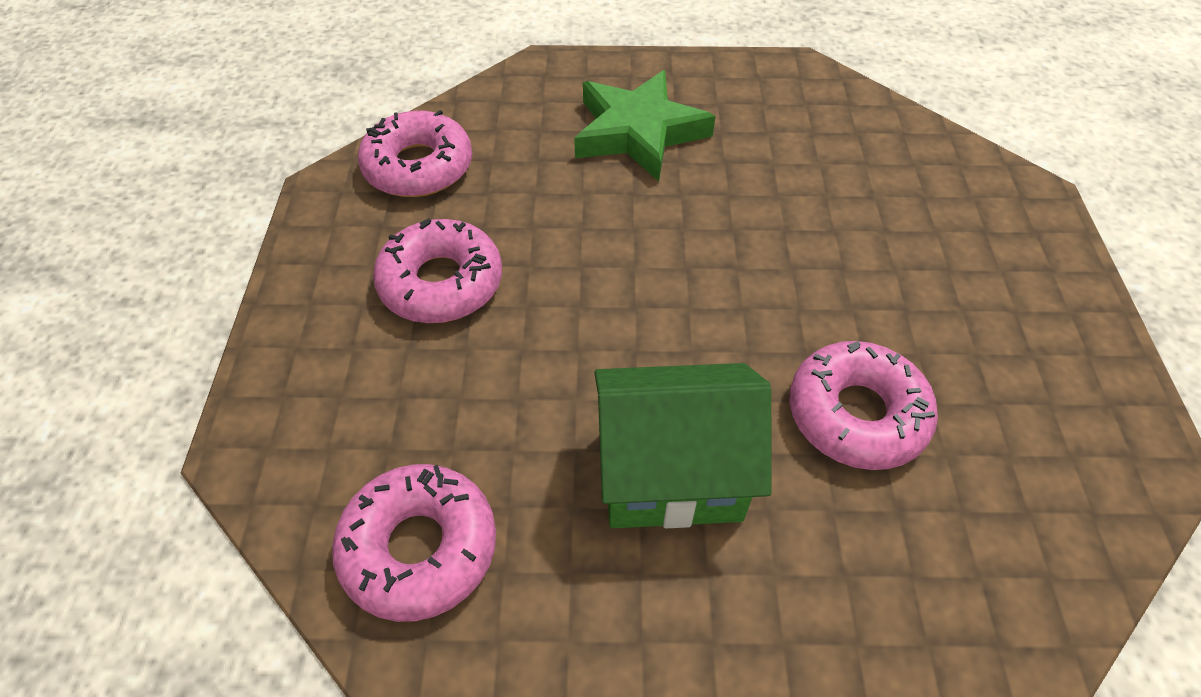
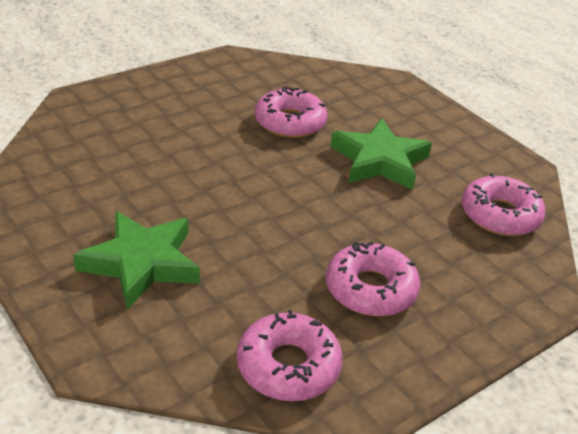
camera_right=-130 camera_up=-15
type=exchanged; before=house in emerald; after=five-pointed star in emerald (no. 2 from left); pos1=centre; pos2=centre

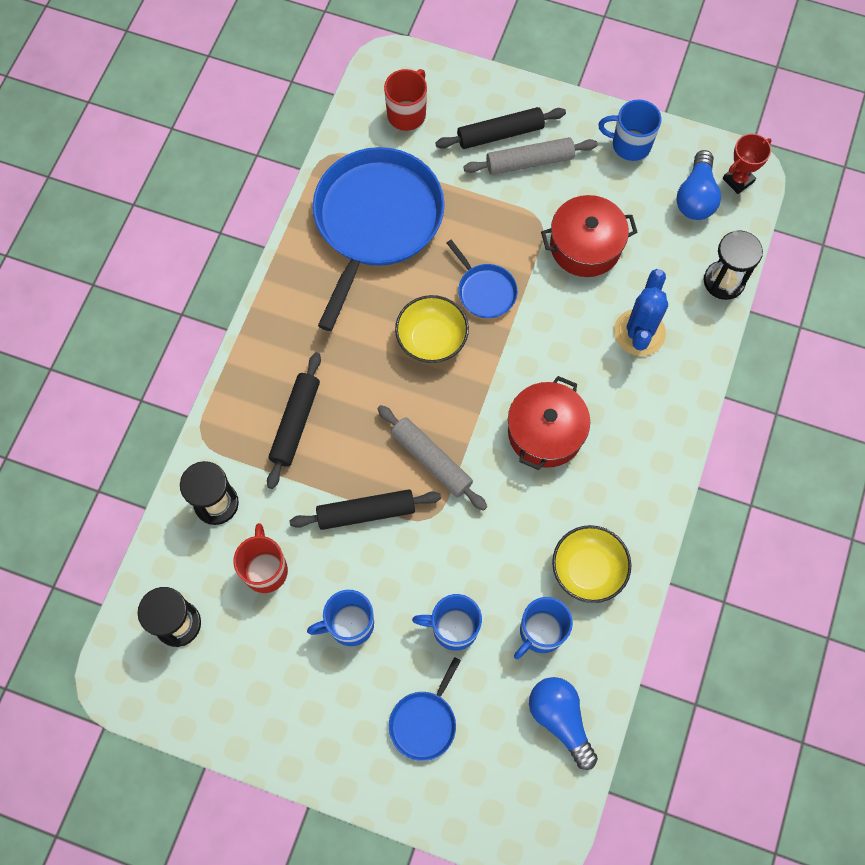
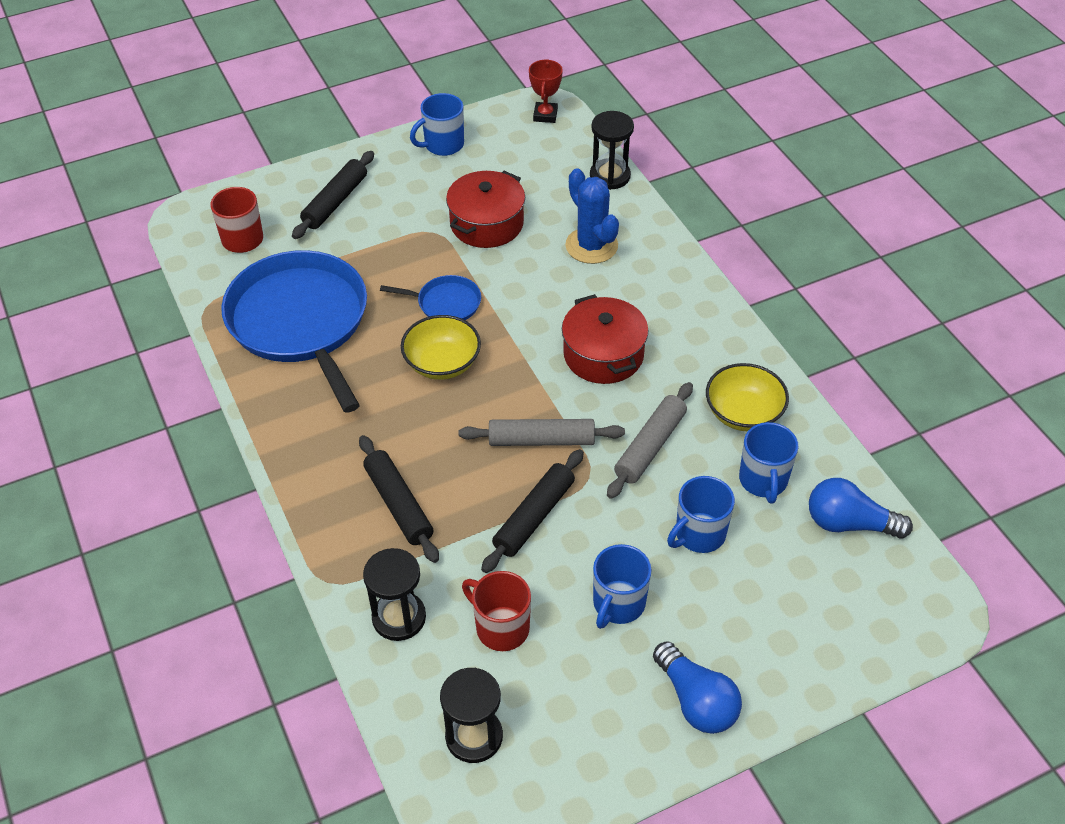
camera_right=-45 camera_up=-20
type=missing; before=skillet in blue (no. 2 from left); pos1=bottom centre
type=relocated; before=pastry roller in ash-grey (no. 2 from left); pos1=top centre; pos2=centre
type=relocated; before=lightbulb in blue (no. 2 from left in the first image); after=lightbulb in blue (no. 1 from left); pos1=top right; pos2=bottom centre

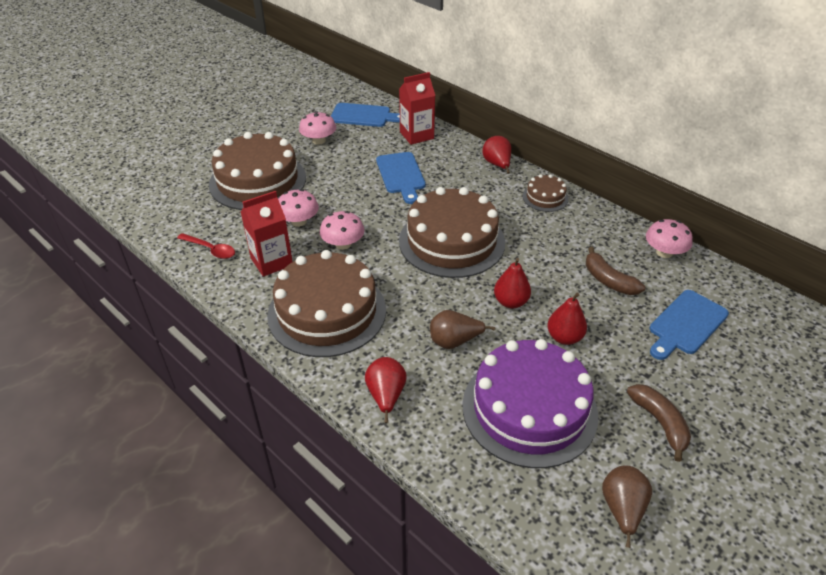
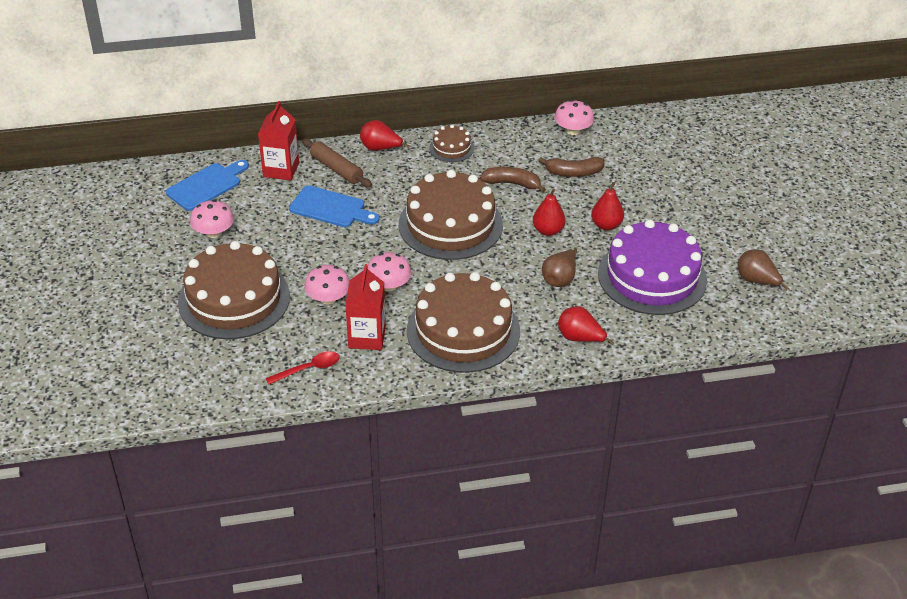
camera_right=-55 camera_up=0
type=missing; before=cutting board in blue (no. 3 from left); pos1=middle right
type=appeared; after=pastry roller in brown; pos2=top centre
type=relocated; before=banana fruit in brown (no. 2 from left in the first image); after=banana fruit in brown (no. 1 from left); pos1=bottom right; pos2=top centre

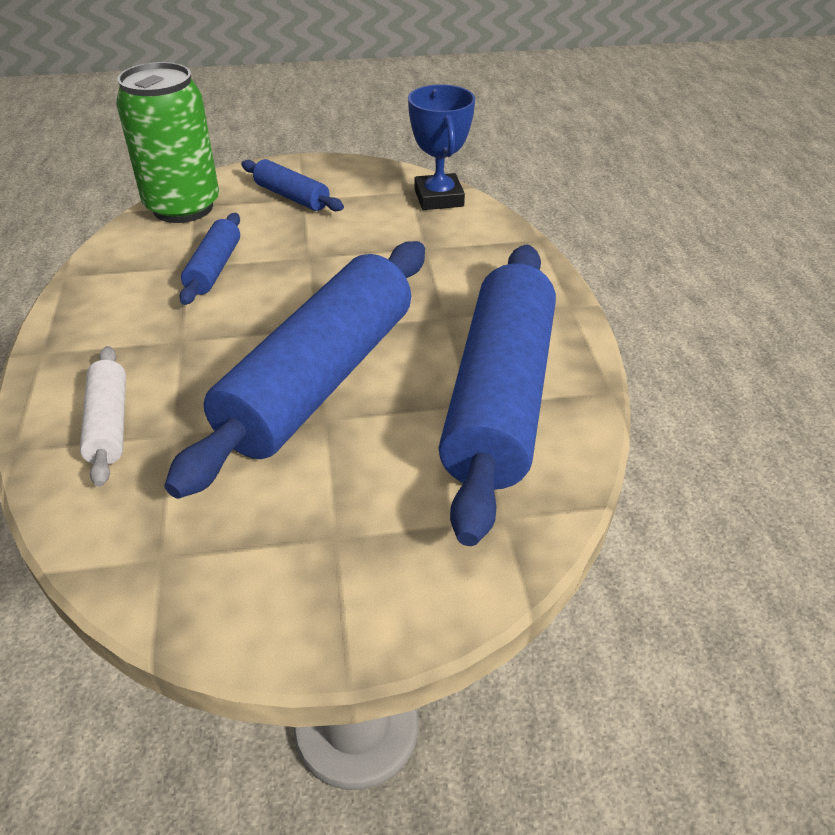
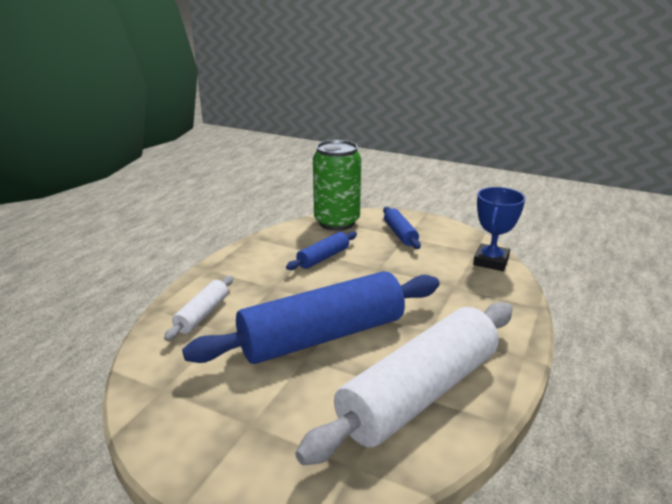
camera_right=35 camera_up=-15
type=colour; before=pastry roller in blue (no. 4 from left); after=pastry roller in snow-white (no. 2 from left); pos1=centre; pos2=bottom centre

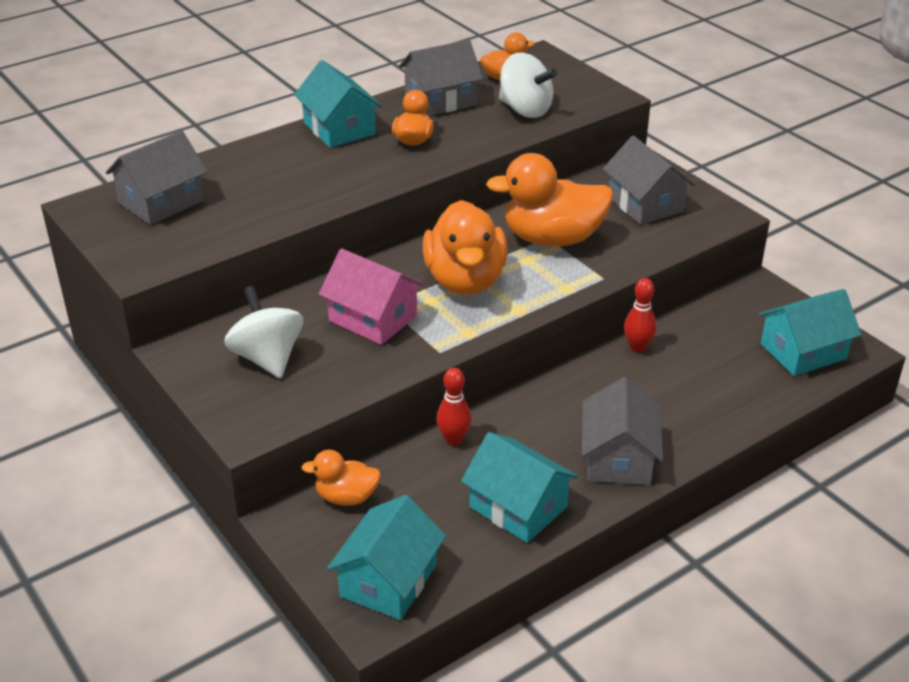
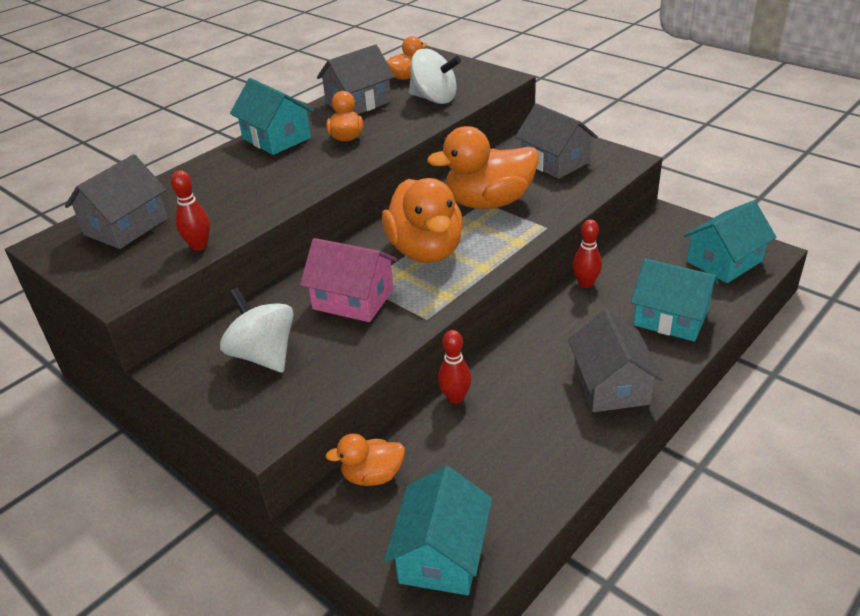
camera_right=-10 camera_up=0
type=appeared; after=skittle in crimson (no. 1 from left); pos2=middle left
type=relocated; before=house in turquoise (no. 3 from left); pos1=bottom centre; pos2=middle right

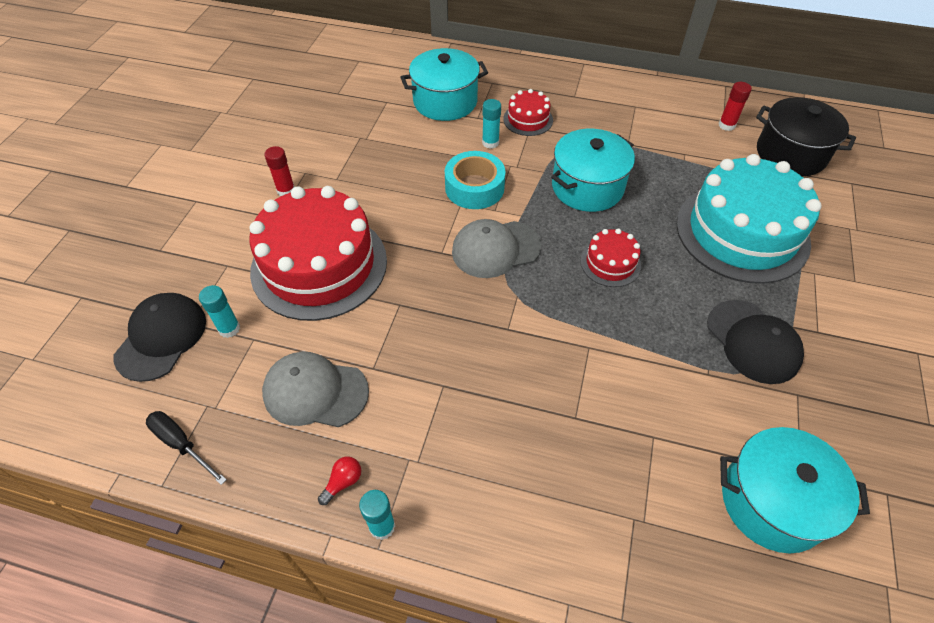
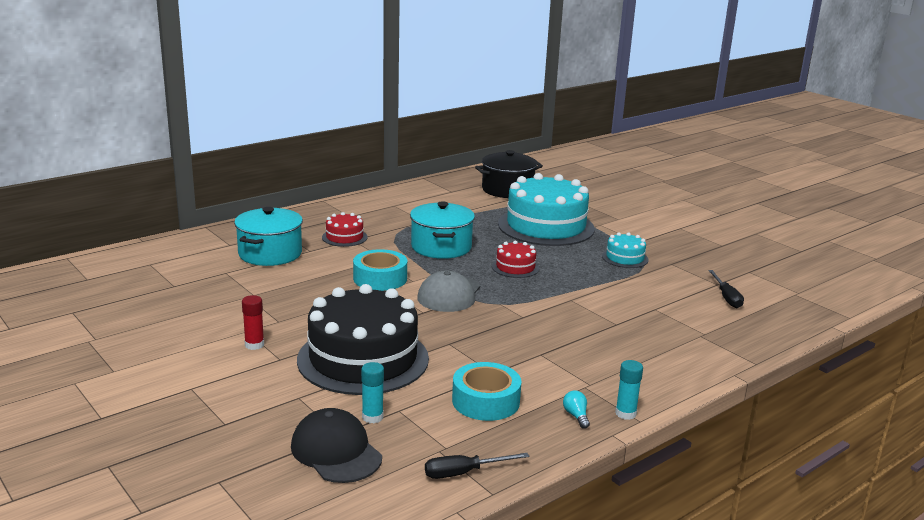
camera_right=-55 camera_up=-30
type=missing; before=glue in turquoise (no. 3 from left); pos1=top centre
type=missing; before=glue in crimson (no. 2 from left); pos1=top right
type=exchanged; before=baseball cap in ash-grey (no. 1 from left); after=sticky tape in turquoise (no. 2 from left); pos1=centre; pos2=bottom centre
type=exchanged; before=baseball cap in black (no. 2 from left); after=layer cake in turquoise (no. 2 from left); pos1=middle right; pos2=middle right
type=exchanged; before=stockpot in turquoise (no. 3 from left); after=flat screwdriver in black (no. 2 from left); pos1=bottom right; pos2=middle right
type=colour; before=layer cake in crimson (no. 1 from left); after=layer cake in black; pos1=centre; pos2=centre
type=colour; before=lightbulb in crimson; after=lightbulb in turquoise; pos1=bottom centre; pos2=bottom centre

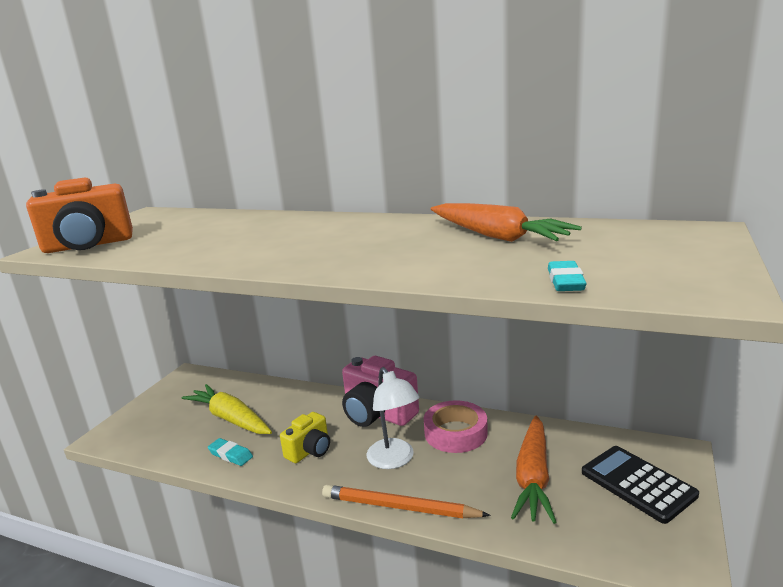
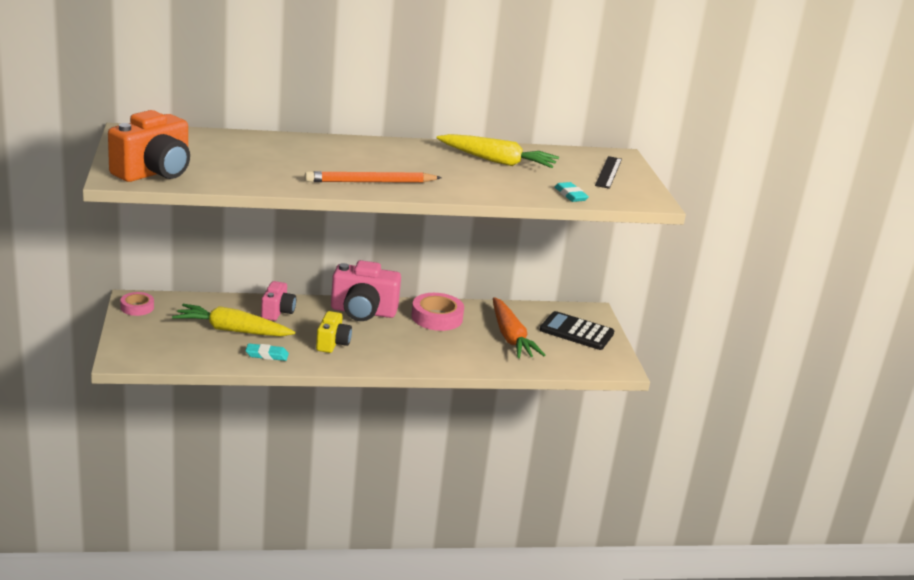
camera_right=-35 camera_up=5
type=missing; before=reading lamp in snow-white; pos1=bottom centre
type=appeared; after=sticky tape in pink (no. 1 from left); pos2=middle left
type=appeared; after=compact camera in pink (no. 1 from left); pos2=middle left
type=appeared; after=ruler in black; pos2=top centre
type=relocated; before=lead pencil in orange-coloured; pos1=bottom centre; pos2=top centre
type=colour; before=root vegetable in orange-coloured (no. 1 from left); after=root vegetable in bright yellow (no. 2 from left); pos1=centre; pos2=top centre

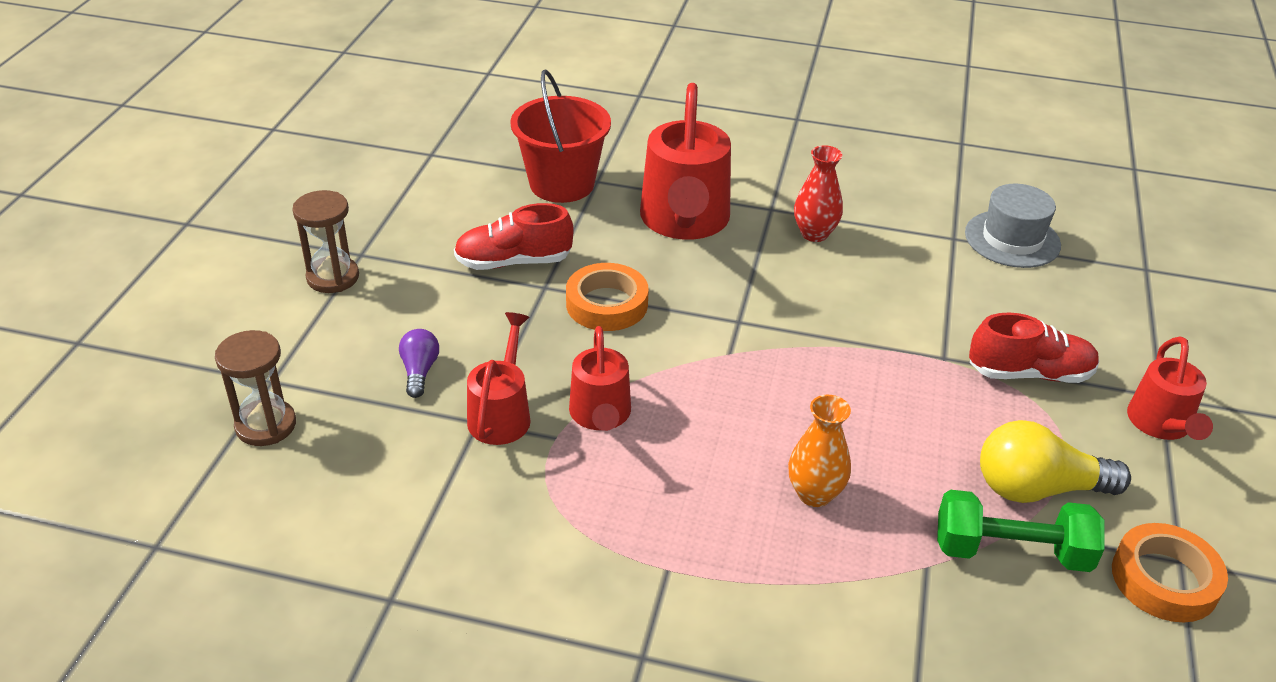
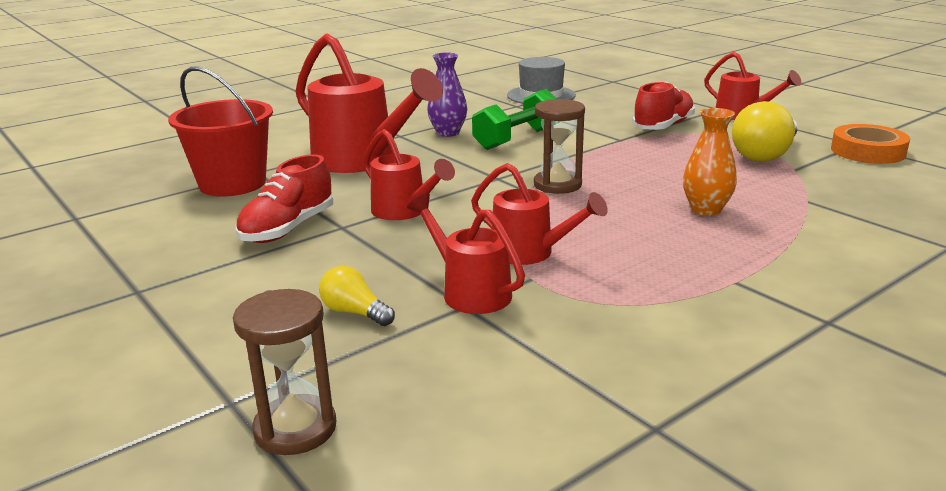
camera_right=-50 camera_up=-15
type=relocated; before=sand timer in brown (no. 2 from left); pos1=middle left; pos2=top centre
type=relocated; before=hand weight in emerald; pos1=bottom right; pos2=top centre
type=exchanged; before=sticky tape in orange-coloured (no. 1 from left); after=watering can in crimson (no. 2 from left); pos1=centre; pos2=centre
type=colour; before=lightbulb in royal purple; after=lightbulb in bright yellow (no. 1 from left); pos1=middle left; pos2=centre
type=colour; before=tall vase in crimson; after=tall vase in royal purple; pos1=top centre; pos2=top centre

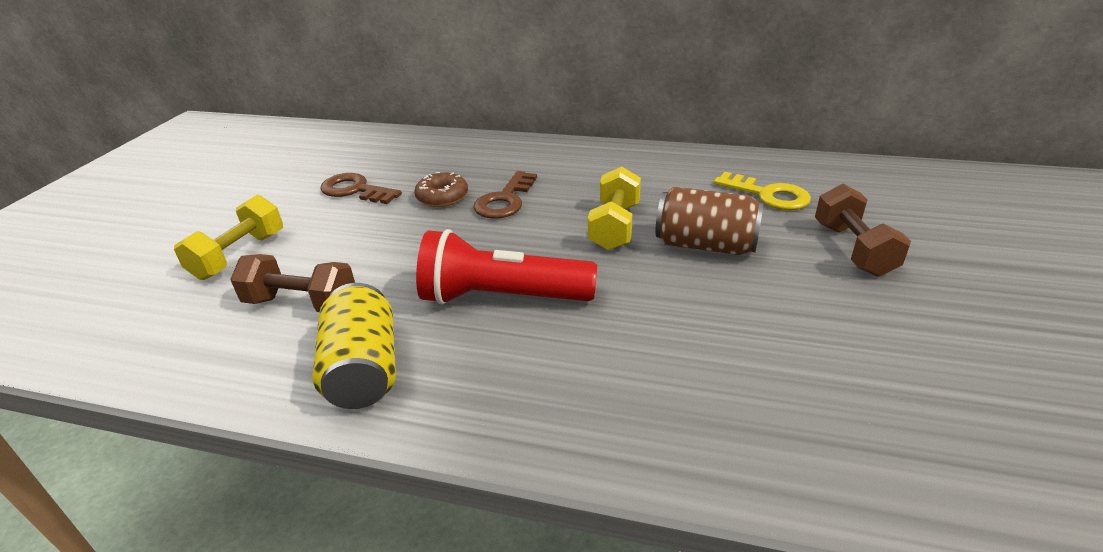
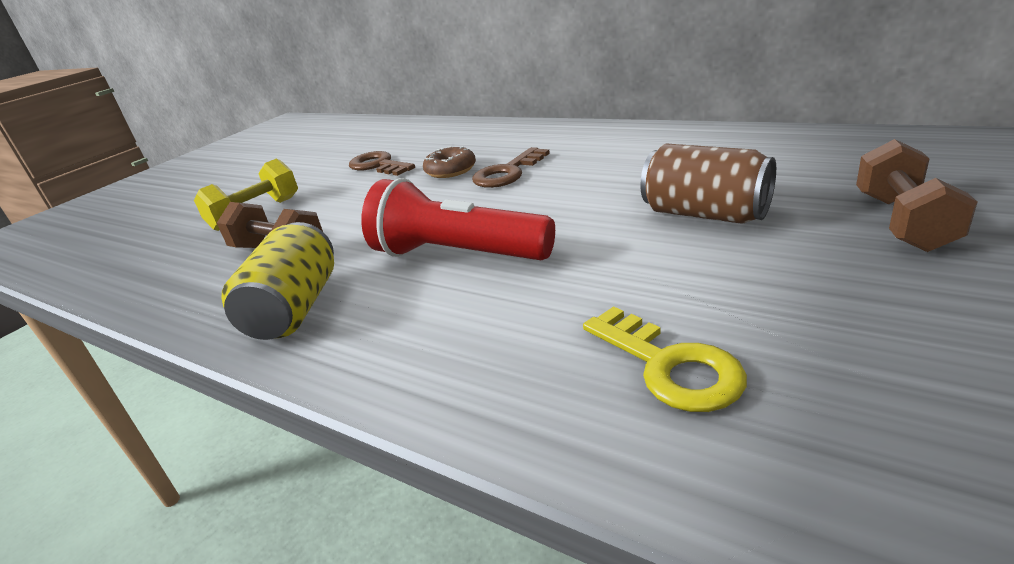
camera_right=20 camera_up=-5
type=missing; before=hand weight in bright yellow (no. 2 from left); pos1=centre
type=relocated; before=door key in bright yellow; pos1=middle right; pos2=centre

